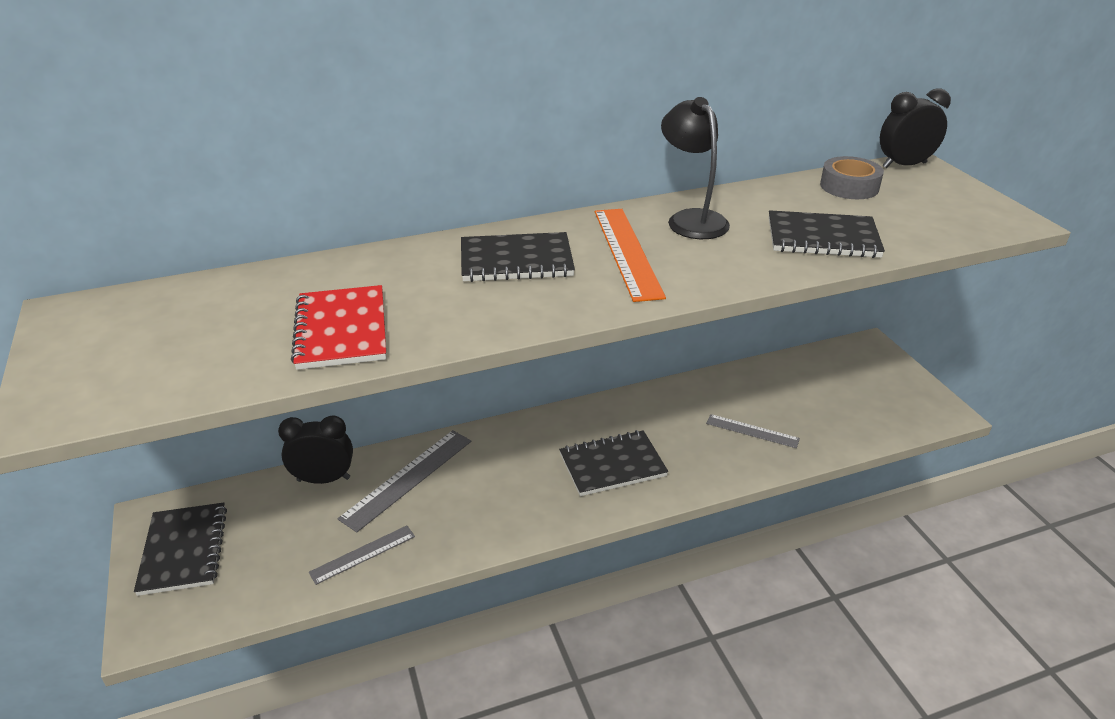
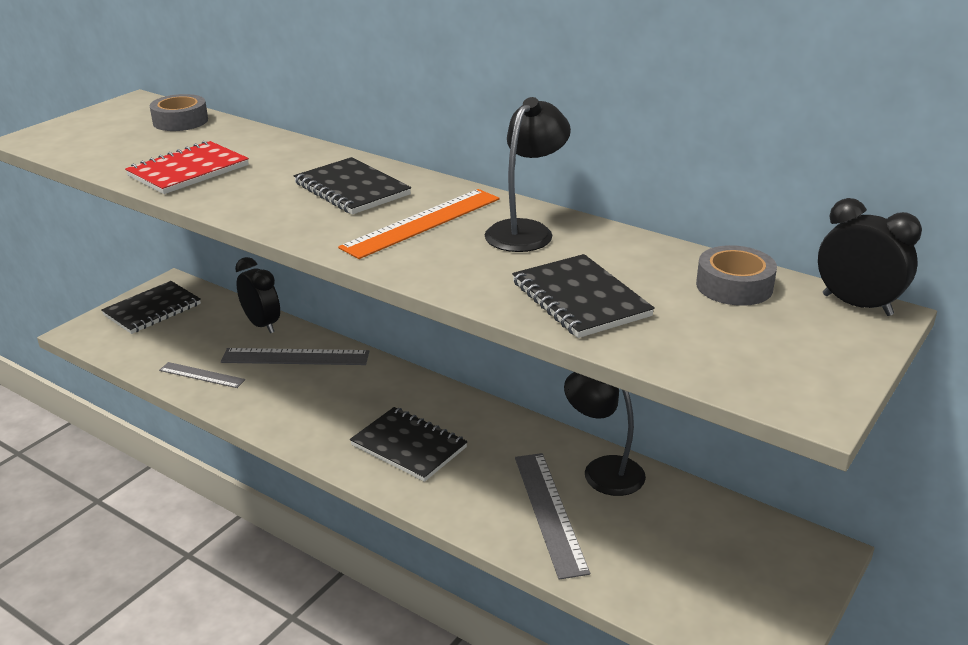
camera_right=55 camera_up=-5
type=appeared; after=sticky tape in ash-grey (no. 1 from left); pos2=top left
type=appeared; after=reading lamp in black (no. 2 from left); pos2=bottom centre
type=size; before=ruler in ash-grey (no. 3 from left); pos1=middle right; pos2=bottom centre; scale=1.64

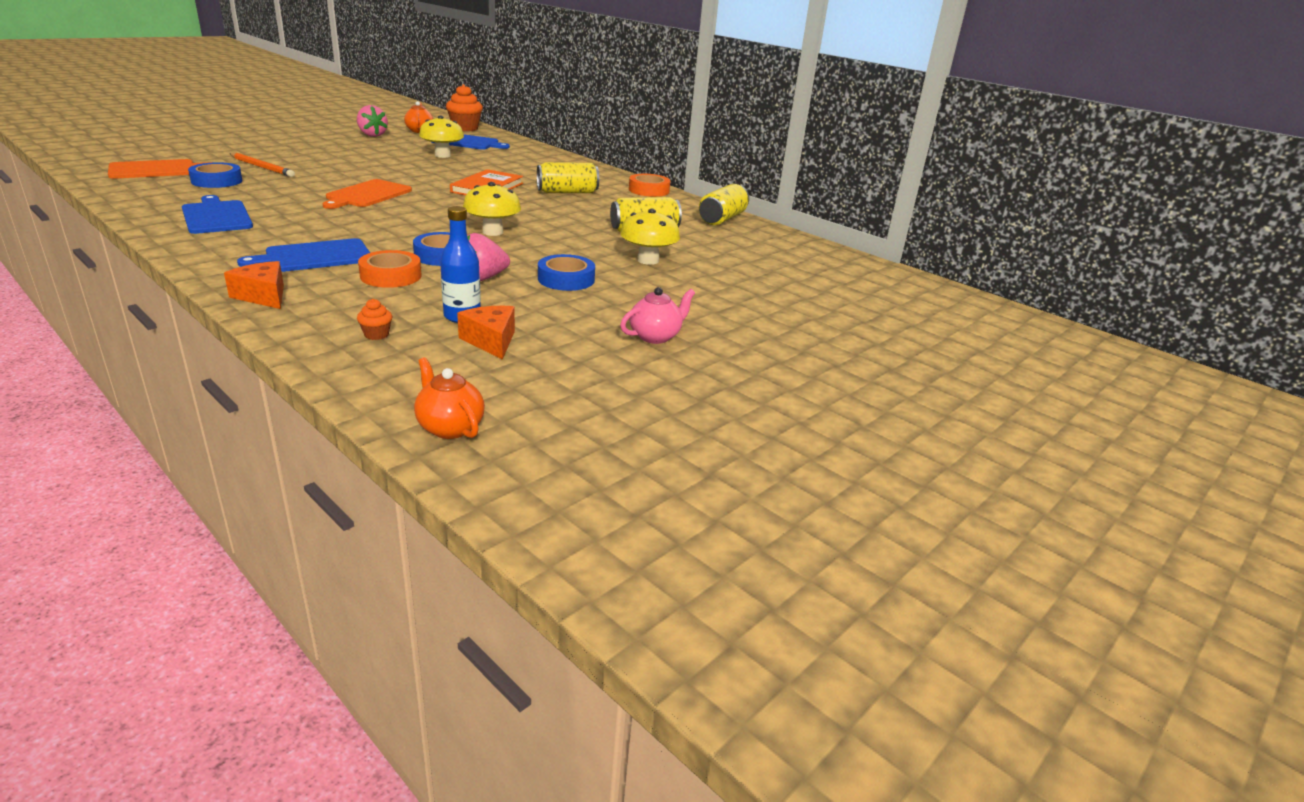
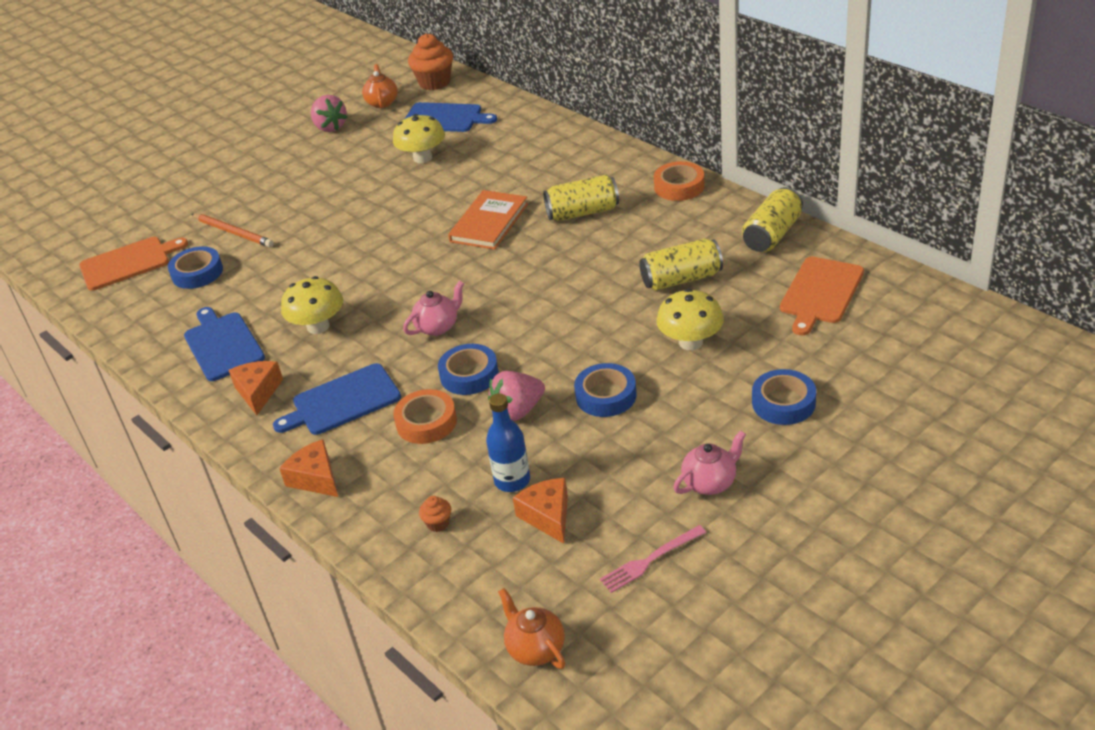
camera_right=10 camera_up=10
type=appeared; after=cheese in orange-coloured (no. 1 from left); pos2=middle left
type=appeared; after=teapot in pink (no. 1 from left); pos2=centre
type=appeared; after=table fork in pink; pos2=bottom centre
type=appeared; after=sticky tape in blue (no. 4 from left); pos2=middle right
type=relocated; before=cutting board in orange-coloured (no. 2 from left); pos1=top left; pos2=middle right
type=relocated; before=fungus in bright yellow (no. 2 from left in the first image); after=fungus in bright yellow (no. 1 from left); pos1=top centre; pos2=middle left

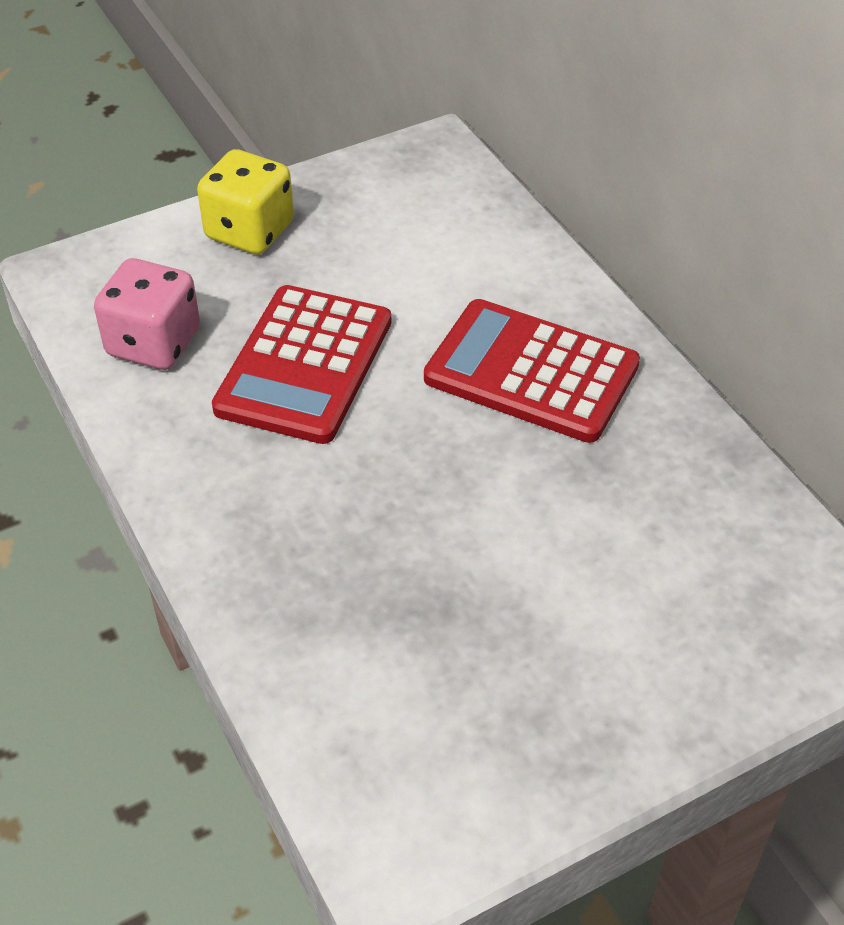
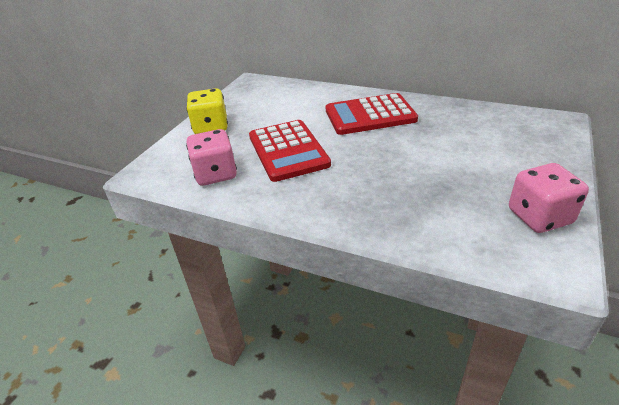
camera_right=-35 camera_up=-10
type=appeared; after=dice in pink (no. 2 from left); pos2=middle right

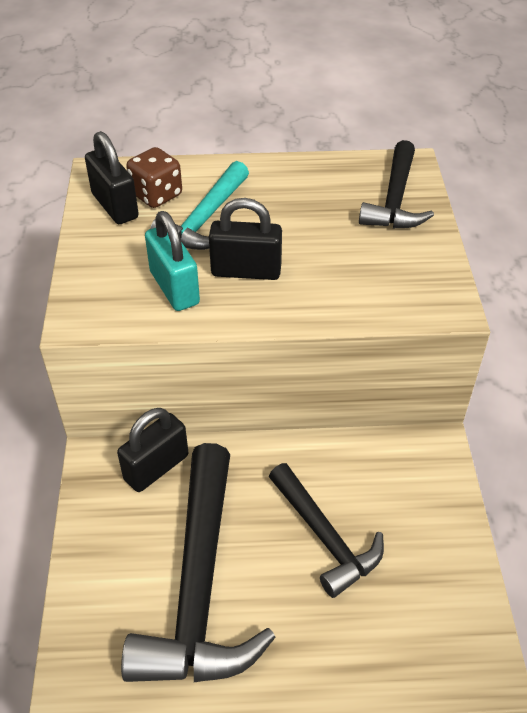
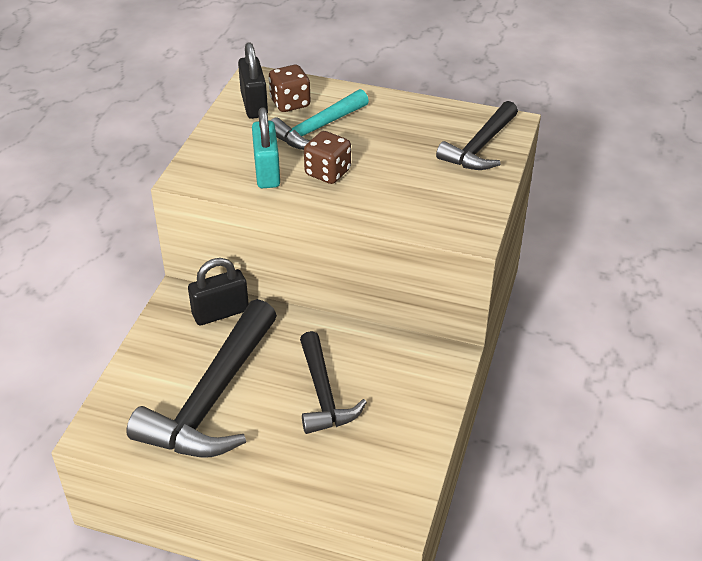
camera_right=20 camera_up=-5
type=exchanged; before=padlock in black (no. 3 from left); after=dice in brown (no. 2 from left); pos1=centre; pos2=top centre

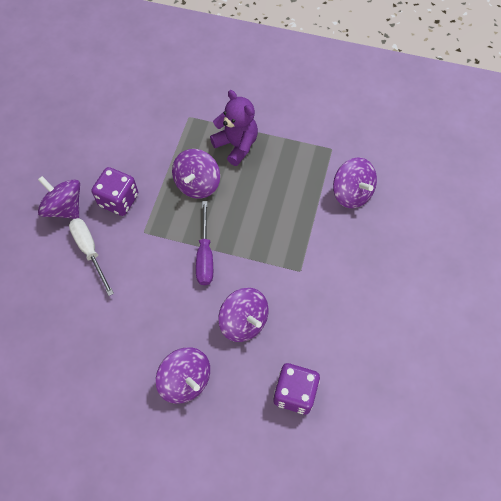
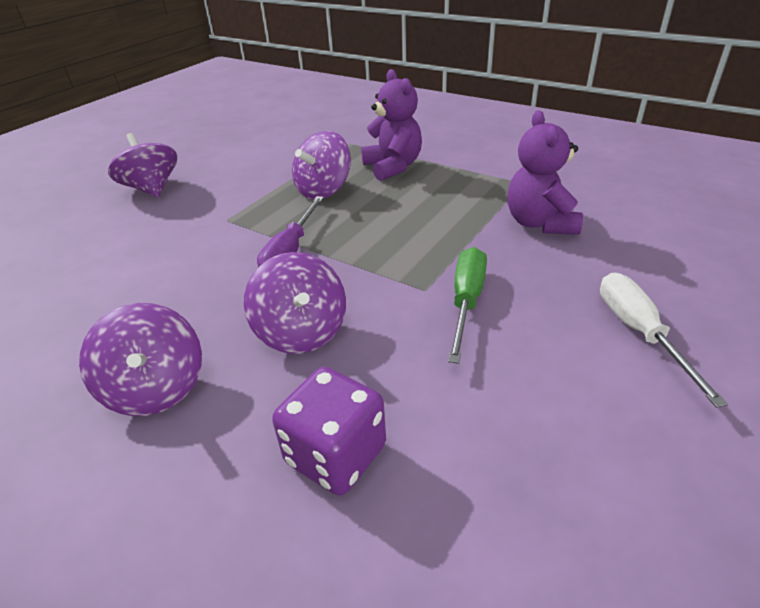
camera_right=20 camera_up=-25
type=missing; before=dice in royal purple (no. 1 from left); pos1=middle left
type=appeared; after=flat screwdriver in emerald; pos2=centre
type=relocated; before=flat screwdriver in snow-white; pos1=middle left; pos2=middle right
type=exchanged; before=whirligig in royal purple (no. 5 from left); after=teddy bear in royal purple (no. 2 from left); pos1=middle right; pos2=top right

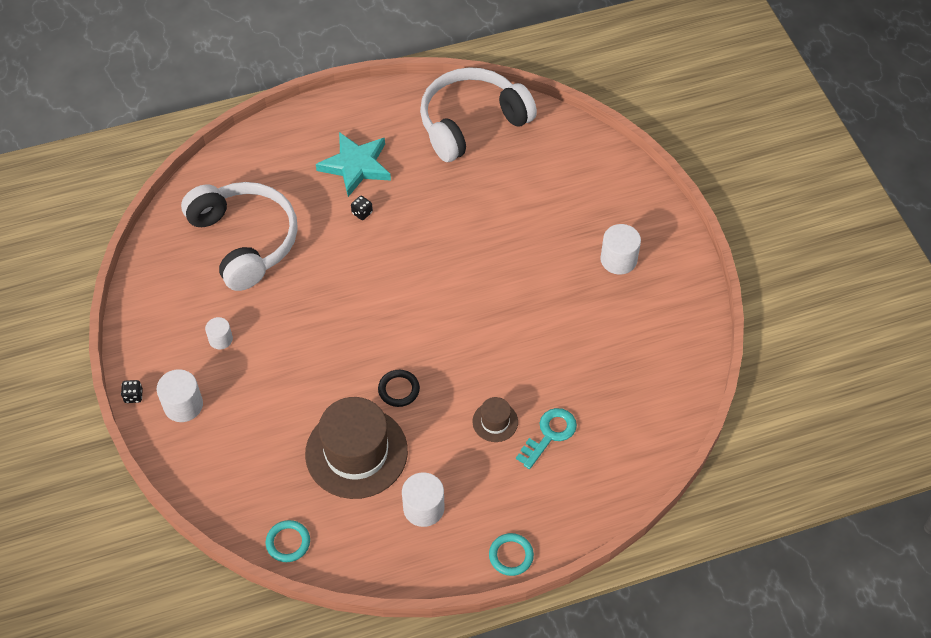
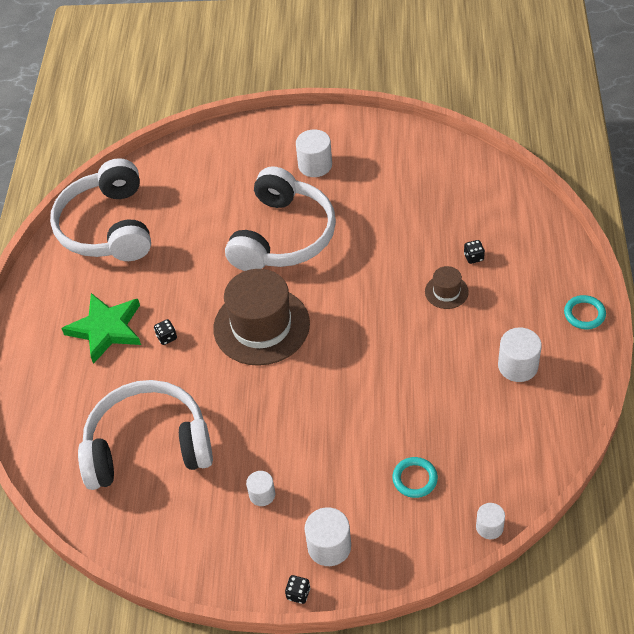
camera_right=-65 camera_up=-5
type=missing; before=hoop in black; pos1=centre
type=appeared; after=headphones in snow-white (no. 3 from left); pos2=centre
type=appeared; after=cylinder in snow-white (no. 4 from left); pos2=bottom right
type=relocated; before=hoop in turquoise (no. 1 from left); pos1=bottom left; pos2=bottom centre
type=relocated; before=top hat in brown (no. 1 from left); pos1=bottom centre; pos2=centre
type=exchanged; before=door key in turquoise; after=dice in black (no. 3 from left); pos1=bottom centre; pos2=middle right
type=colour; before=five-pointed star in turquoise; after=five-pointed star in emerald; pos1=top centre; pos2=middle left

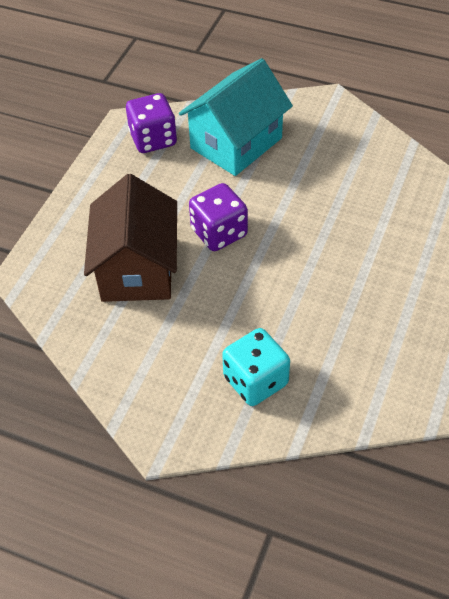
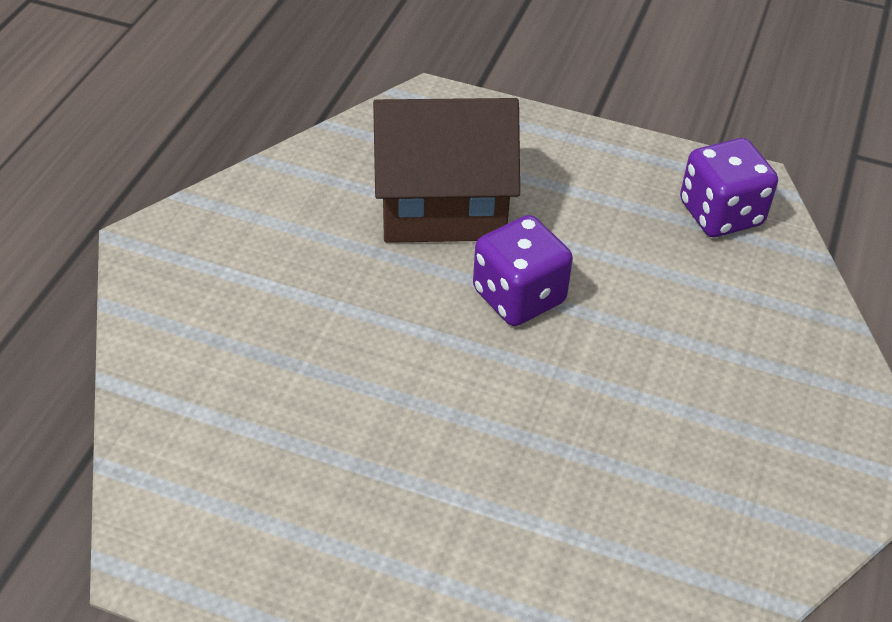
camera_right=85 camera_up=-5
type=missing; before=house in turquoise; pos1=top centre
type=missing; before=dice in turquoise; pos1=centre

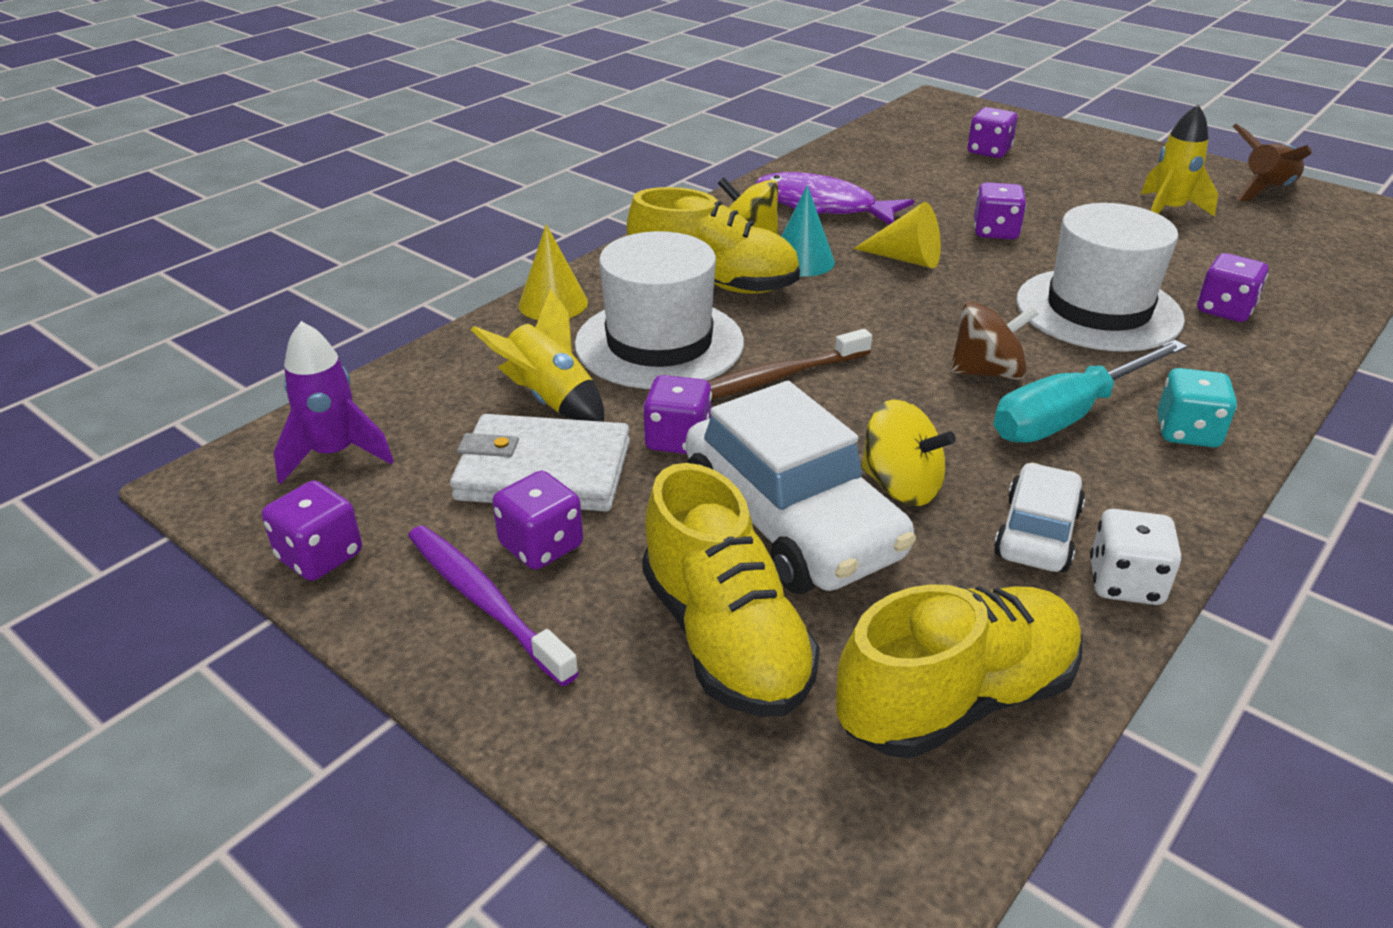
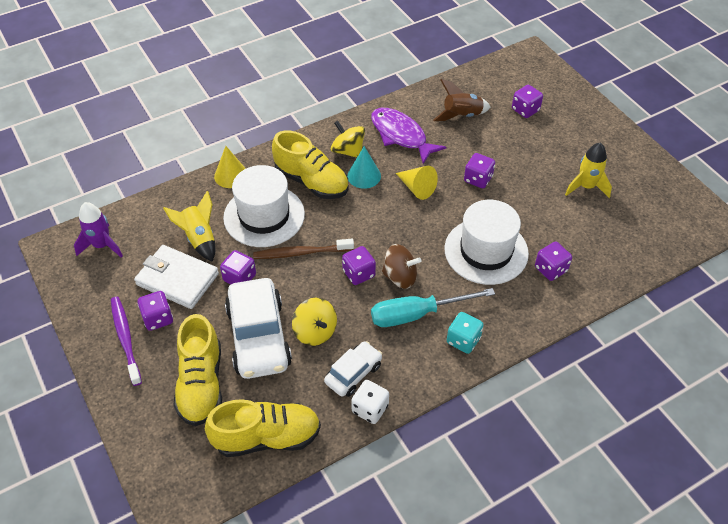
camera_right=20 camera_up=15
type=relocated; before=dice in royal purple (no. 1 from left in the first image); after=dice in royal purple (no. 3 from left); pos1=middle left; pos2=centre
type=relocated; before=rocket in brown; pos1=top right; pos2=top centre

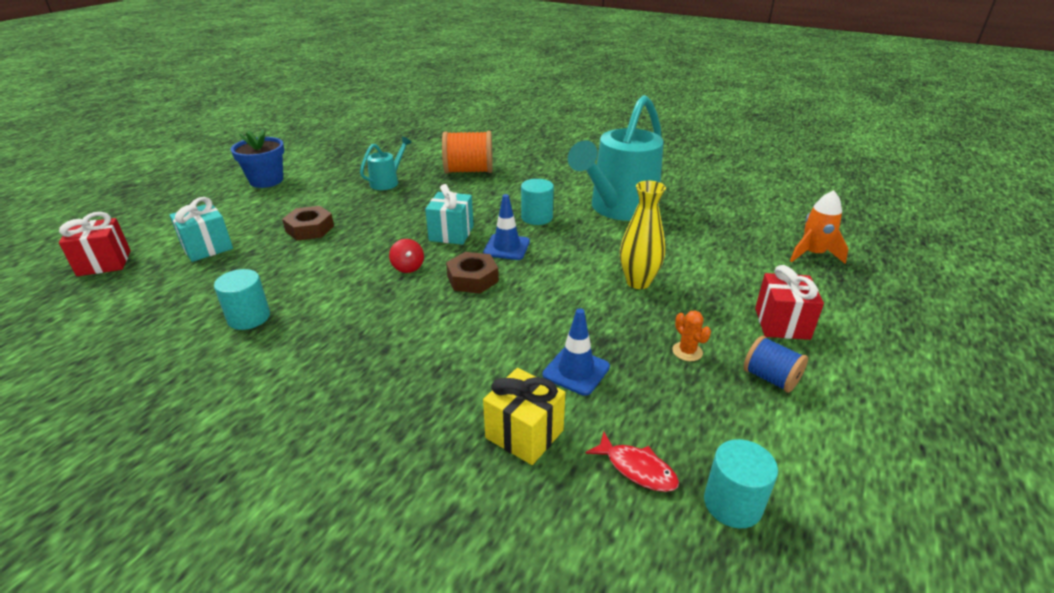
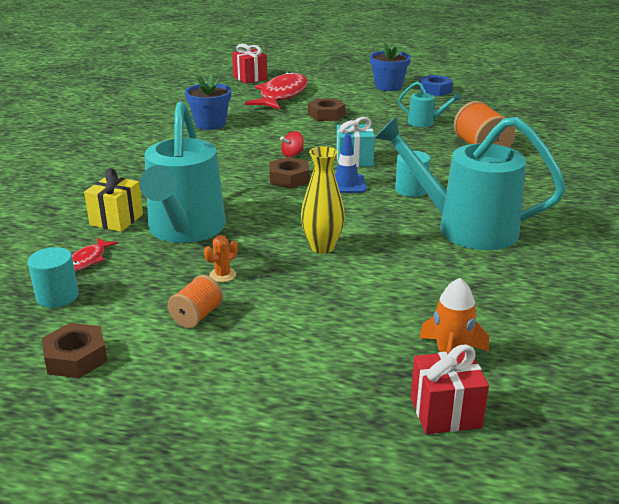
camera_right=75 camera_up=-5
type=appeared; after=hex nut in brown (no. 1 from left); pos2=bottom left
type=appeared; after=hex nut in blue; pos2=top right
type=relocated; before=gift in crimson (no. 2 from left); pos1=middle right; pos2=bottom right
type=exchanged; before=gift in turquoise (no. 1 from left); after=fish figure in crimson (no. 2 from left); pos1=middle left; pos2=top centre
type=exchanged; before=cylinder in turquoise (no. 1 from left); after=potted plant in blue (no. 1 from left); pos1=middle left; pos2=top centre
type=exchanged; before=safety cone in blue (no. 2 from left); after=watering can in turquoise (no. 1 from left); pos1=centre; pos2=middle left
type=colour; before=reel of thread in blue; after=reel of thread in orange-coloured (no. 1 from left); pos1=middle right; pos2=middle left

